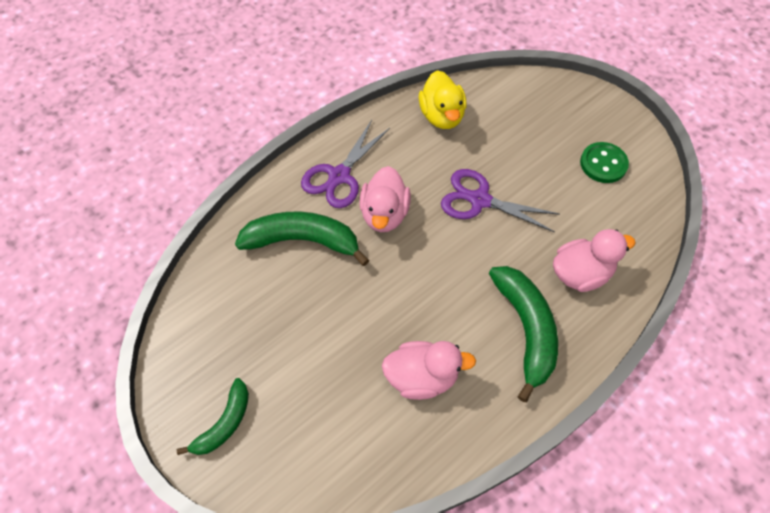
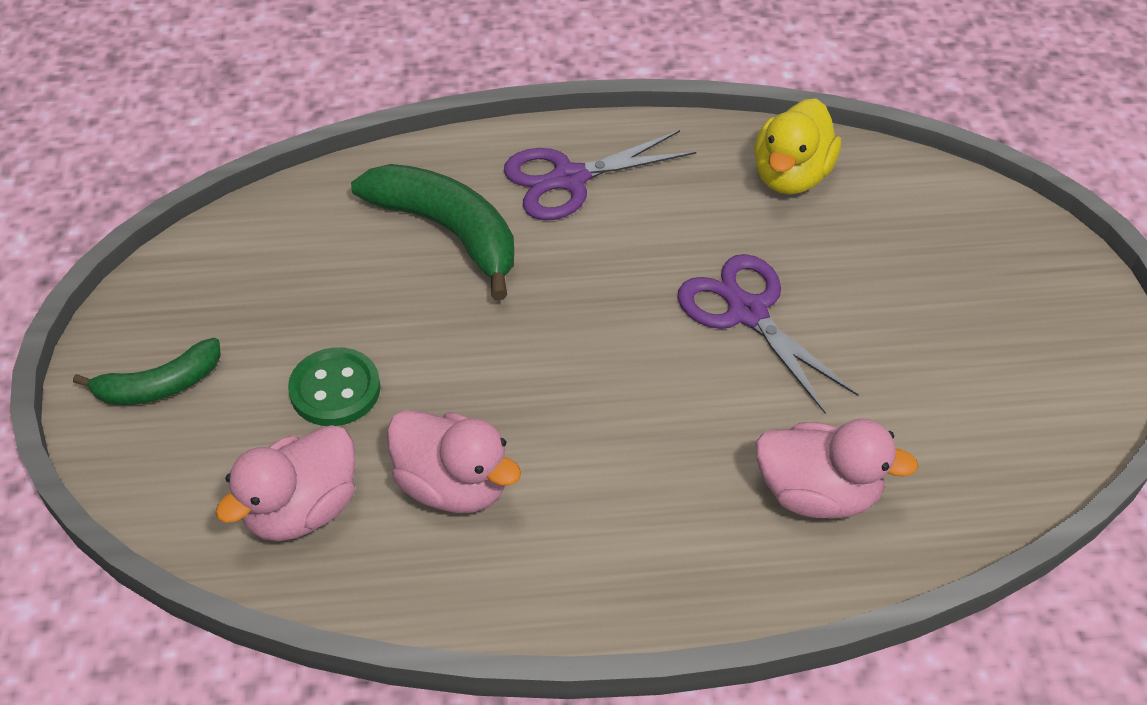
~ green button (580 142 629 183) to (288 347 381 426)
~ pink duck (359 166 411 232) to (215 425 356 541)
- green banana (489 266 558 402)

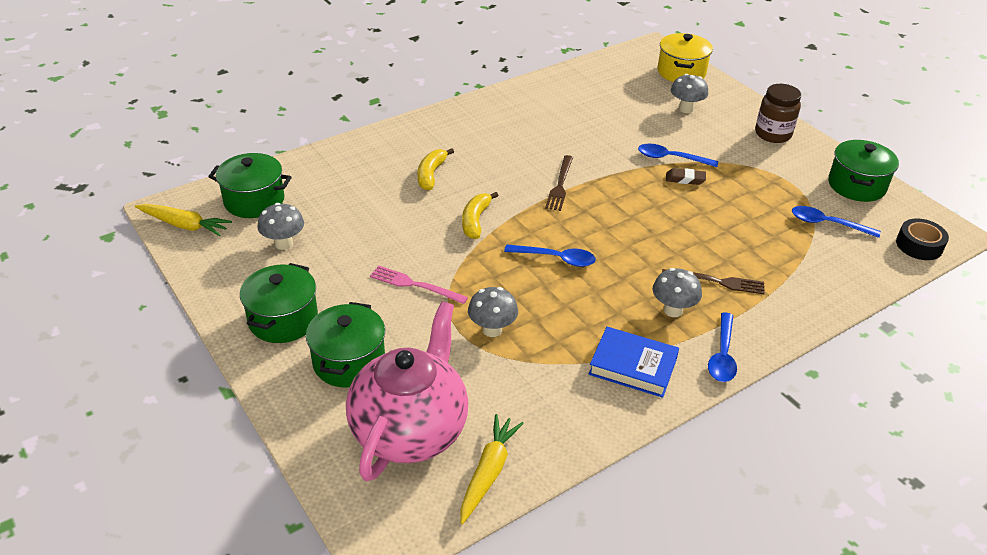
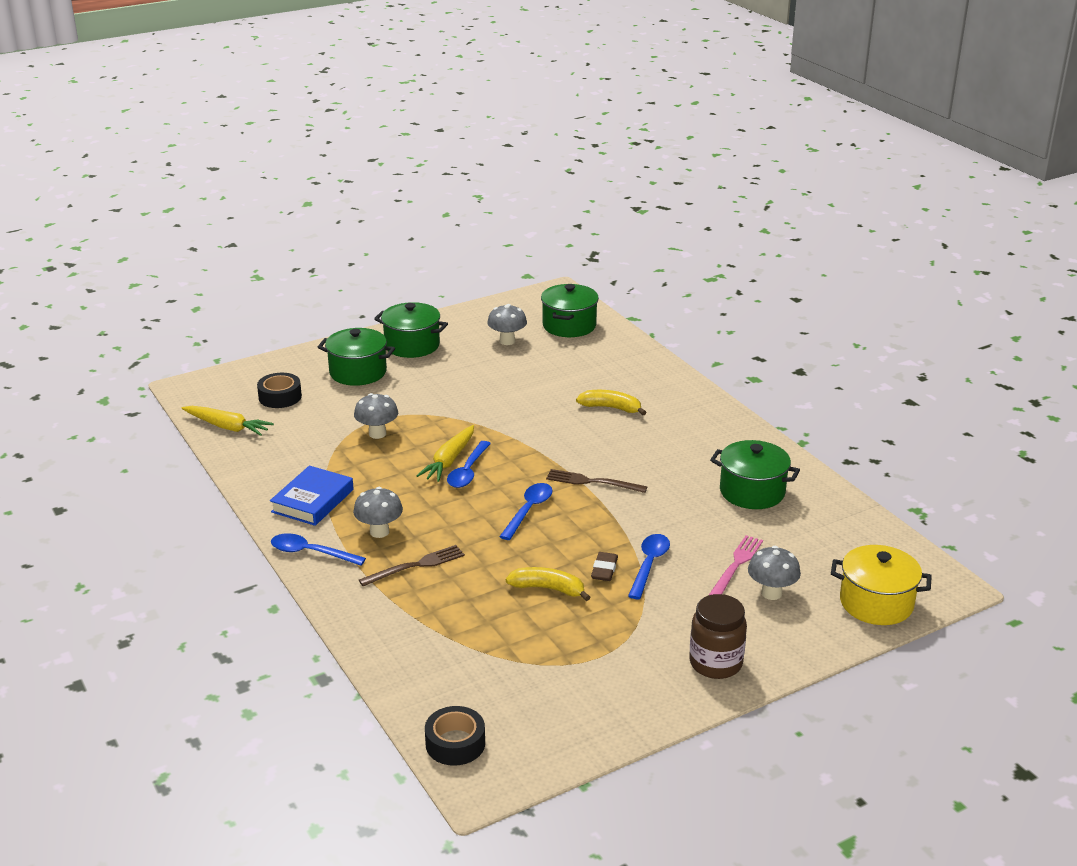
~ green pot (828 140 899 202) to (710 440 800 509)
~ yellow banana (462 192 499 239) to (506 567 590 601)
~ yellow carrot (135 204 232 236) to (416 425 474 482)
~ blue spoon (792 206 881 238) to (499 483 553 540)
~ pink fork (370 265 468 304) to (709 535 763 595)
~ brown fork (662 269 765 294) = (359 545 465 586) 135 degrees counterclockwise
~ pink teapot (346 301 468 481) to black tape (257 373 302 408)

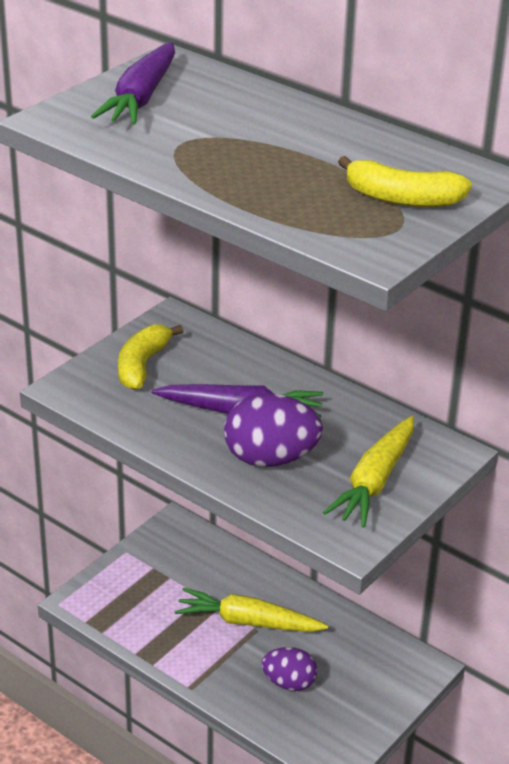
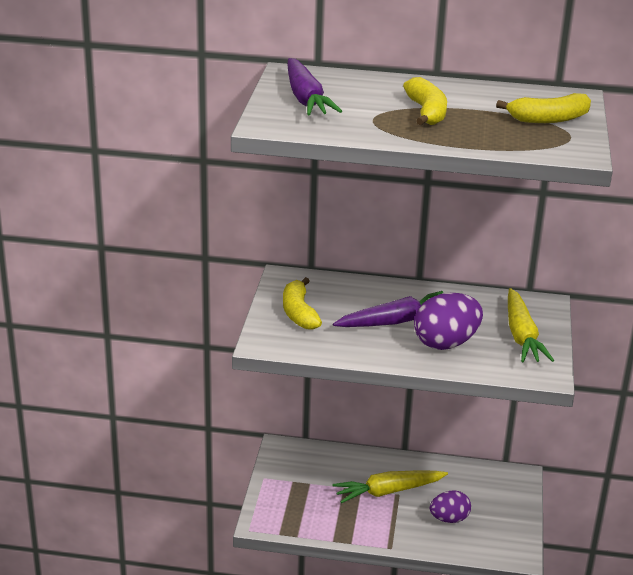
+ yellow banana (403 77 447 125)

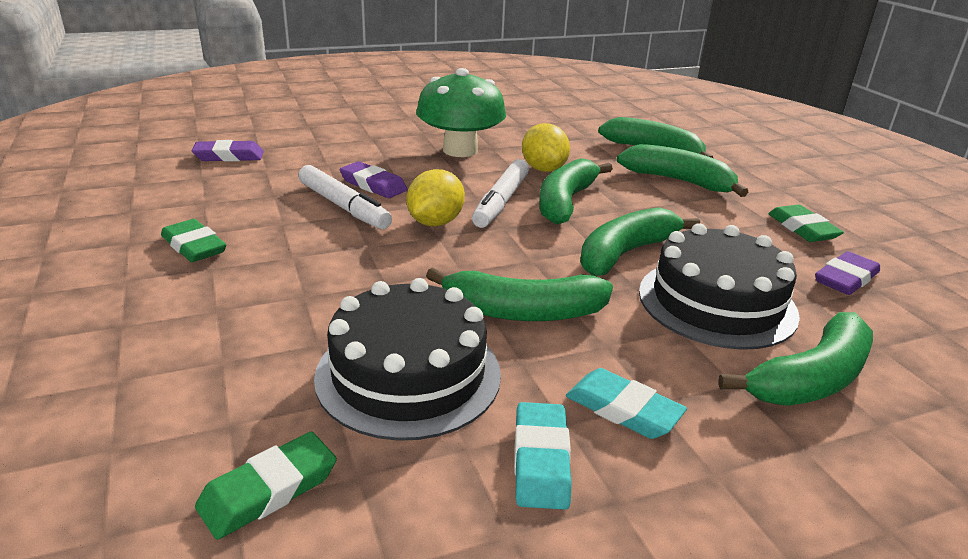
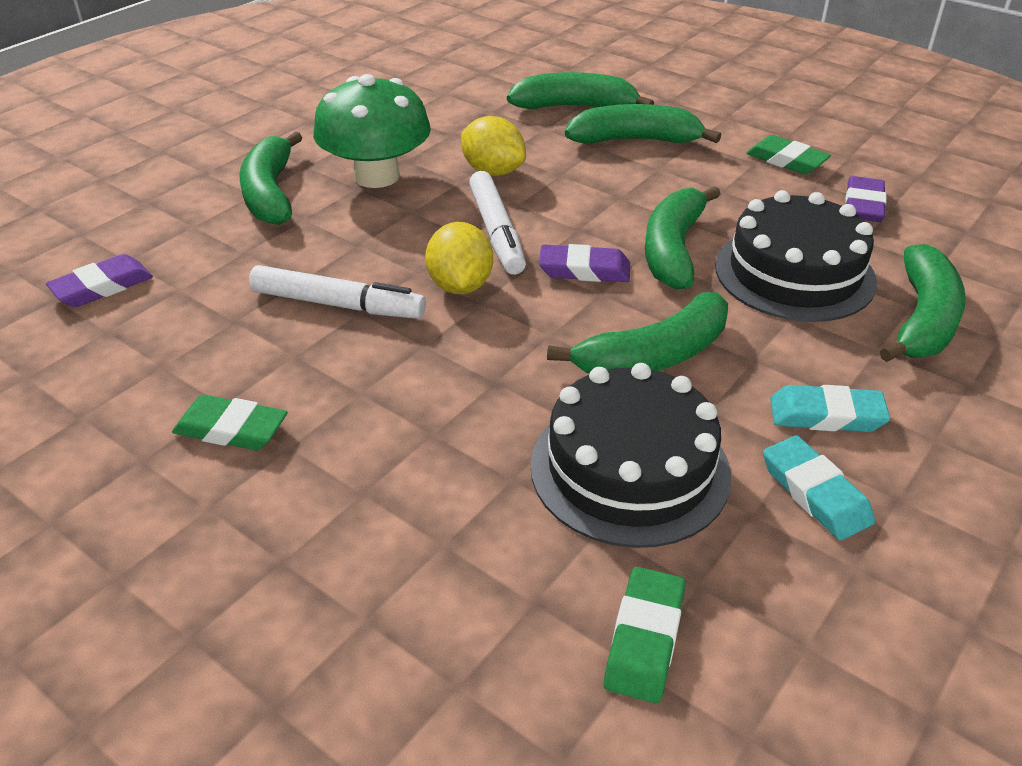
~ green banana (539 158 613 225) to (239 131 302 225)
~ purple eraser (340 161 407 198) to (539 244 630 282)

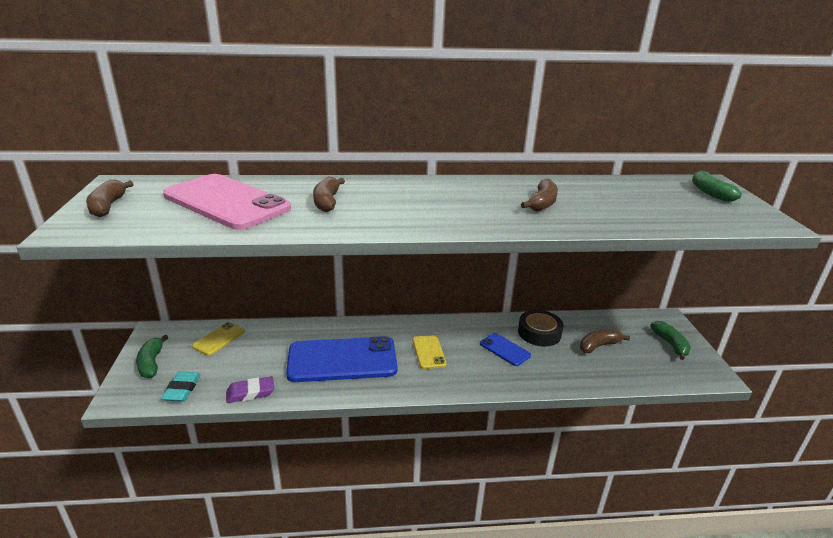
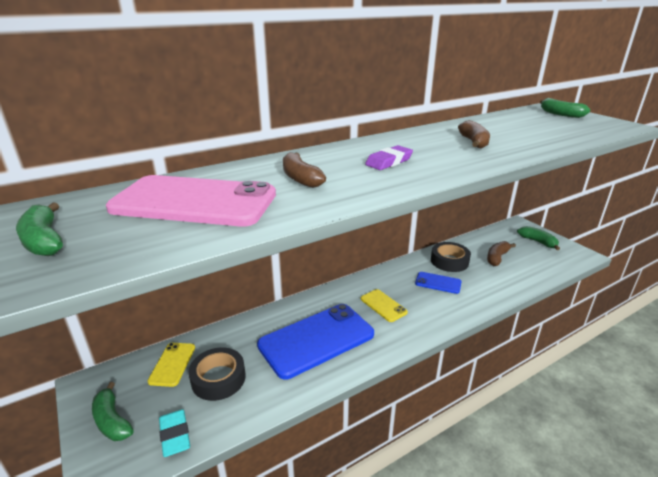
~ brown banana (86 180 134 217) to green banana (16 203 63 256)
~ purple eraser (226 376 274 403) to (365 145 413 170)
+ black tape (188 348 246 401)

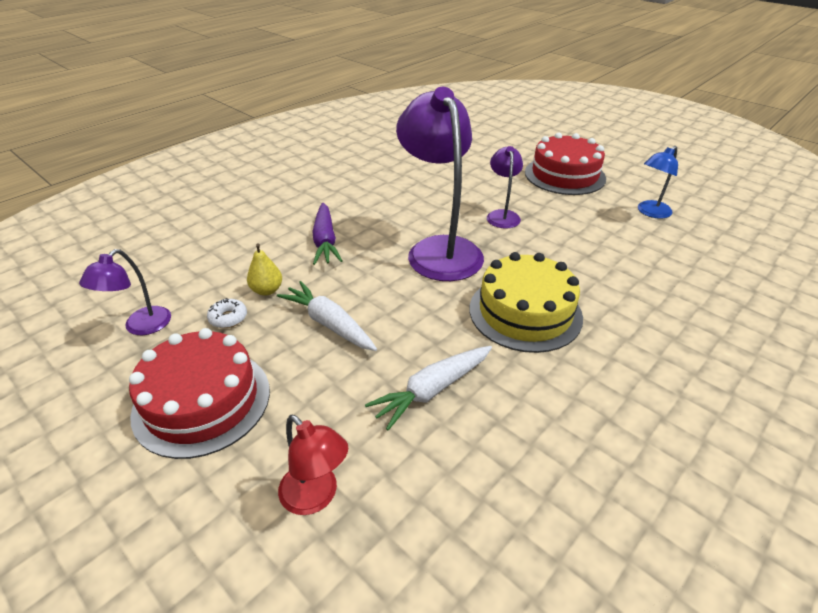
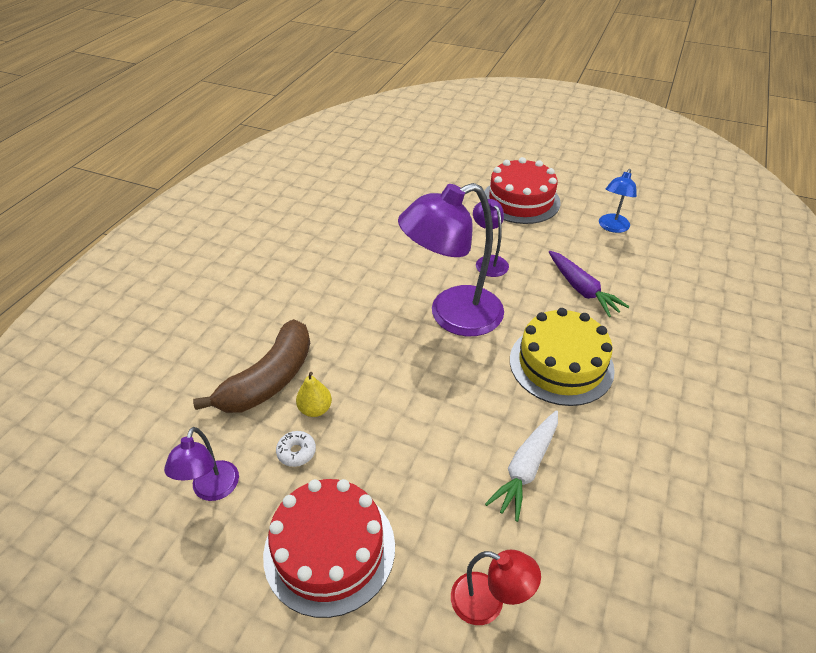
~ purple lamp (396 87 484 281) = (398 183 504 336) 75 degrees counterclockwise
~ purple carrot (312 203 342 265) to (549 251 630 317)
- white carrot (277 281 377 351)
+ brown banana (193 319 310 413)

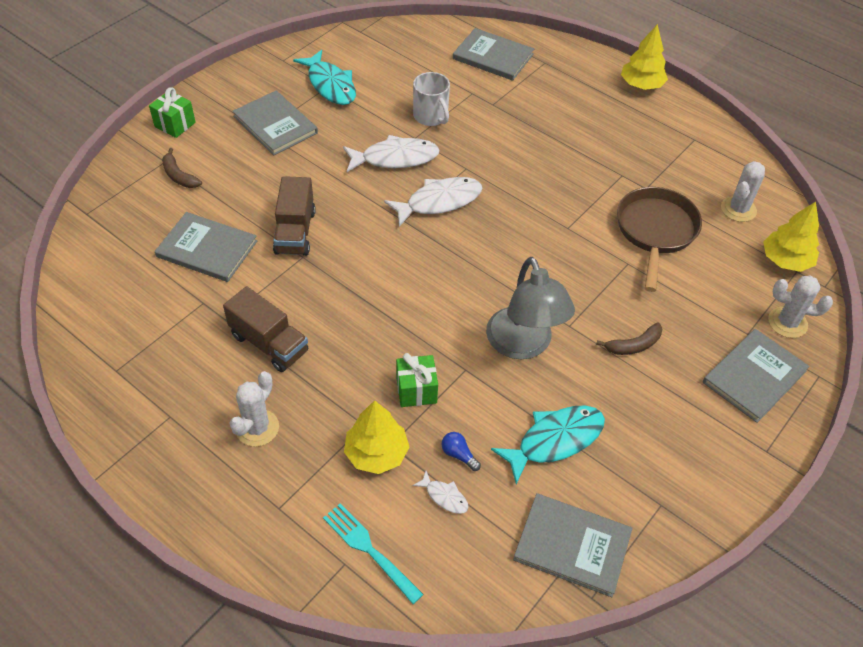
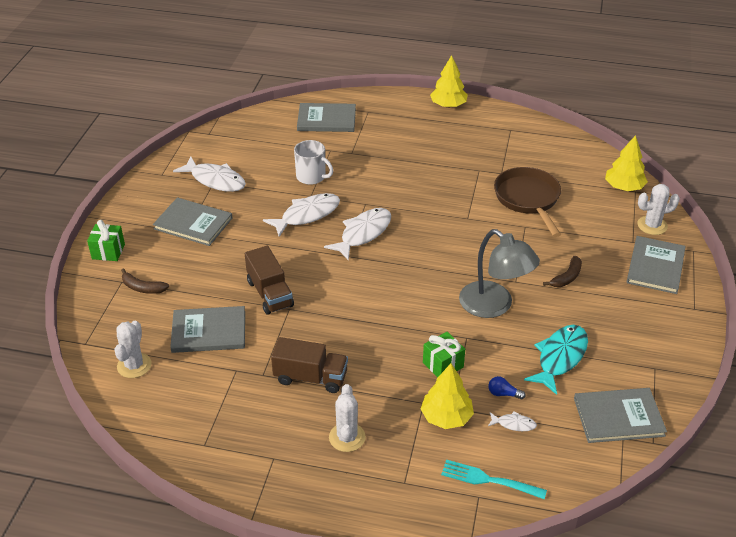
~ turquoise fish (293 50 356 105) to white fish (173 157 246 192)
~ white cactus (721 161 765 222) to (115 321 152 378)

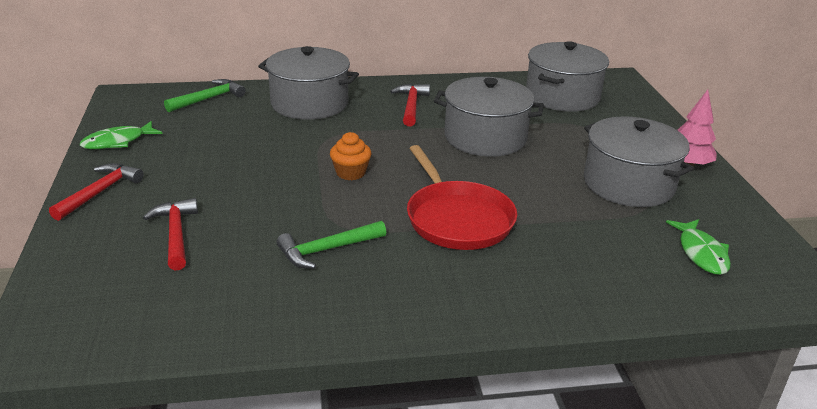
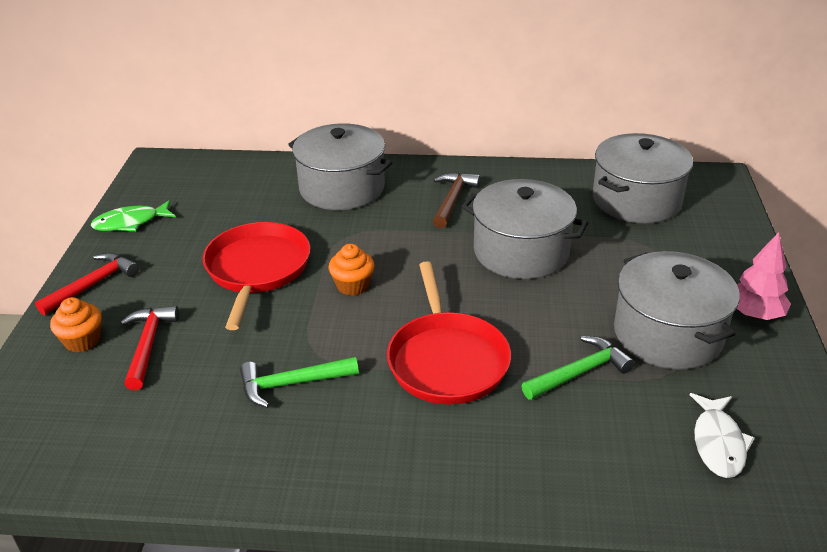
~ green hammer (164 79 246 112) to (521 336 635 400)
~ red hammer (390 84 430 126) to brown hammer (433 172 480 228)
~ green fish (666 219 731 275) to white fish (690 393 755 478)
+ red pan (203 222 310 330)
+ orange cupcake (50 297 102 352)

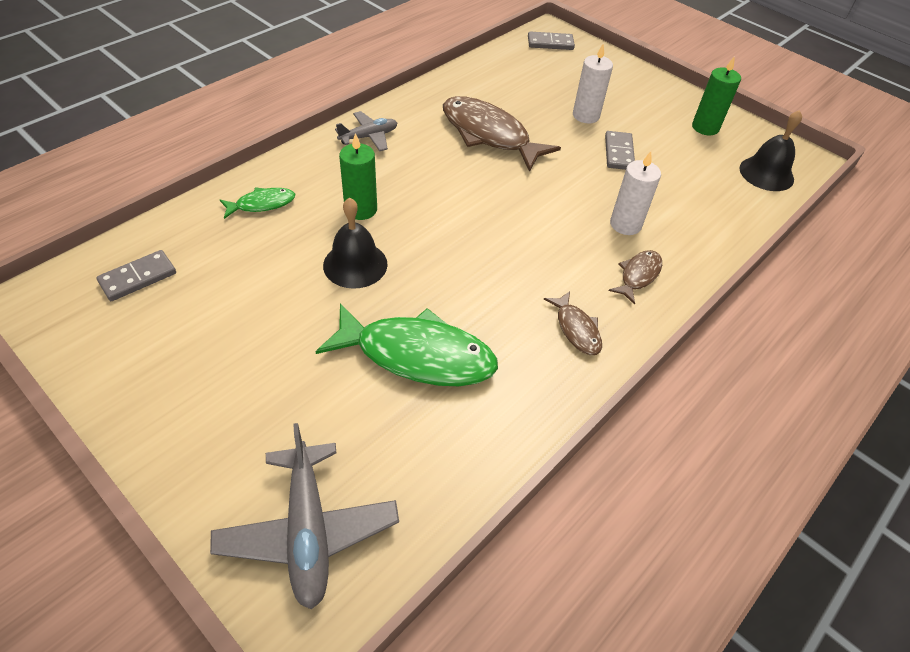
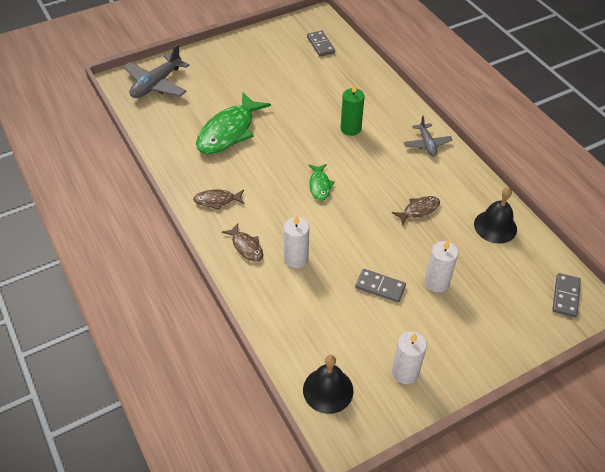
~ green candle (692 56 741 135) to white candle (392 331 427 384)
~ brown fish (443 96 561 172) = (392 196 440 225) x0.49
~ green fish (220 187 295 219) to (309 164 335 201)
~ black bell (323 197 388 289) to (474 187 517 244)
~ grey plane (210 423 399 610) = (124 44 189 98) 60 degrees counterclockwise

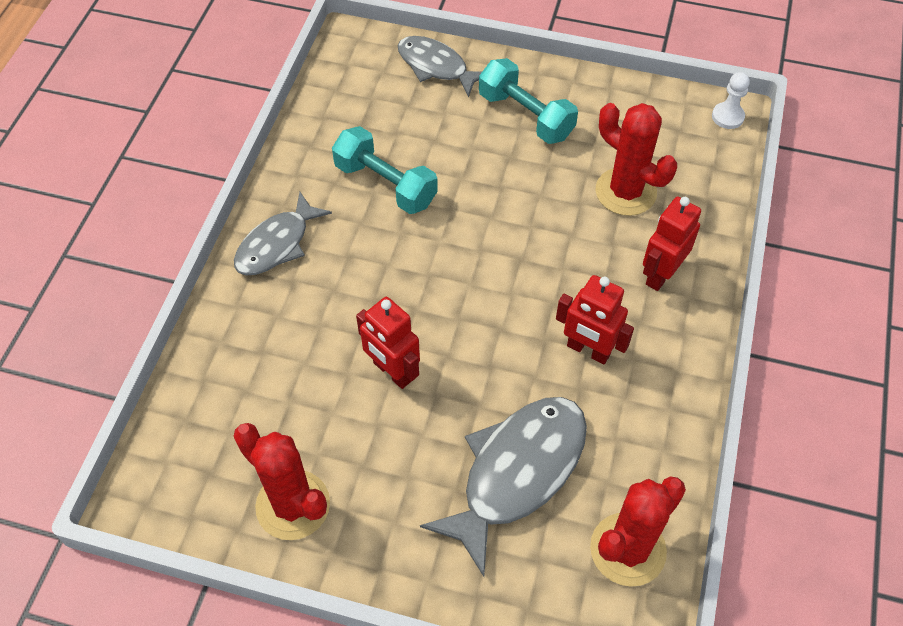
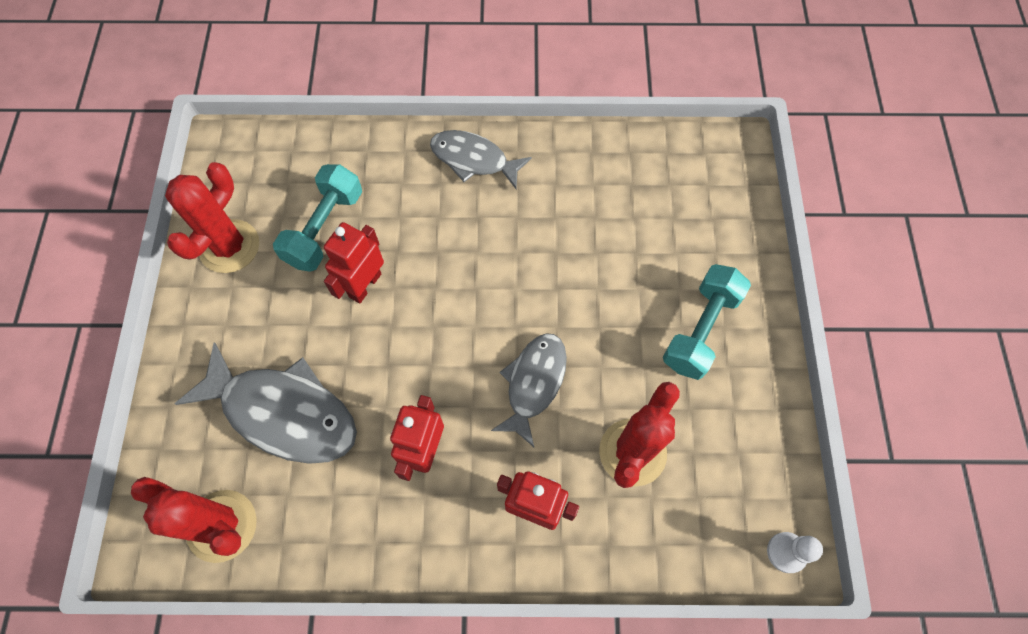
~ grey fish (398 36 482 97) to (491 333 567 447)
~ turquoise dumbbell (332 126 438 214) to (273 164 362 272)

